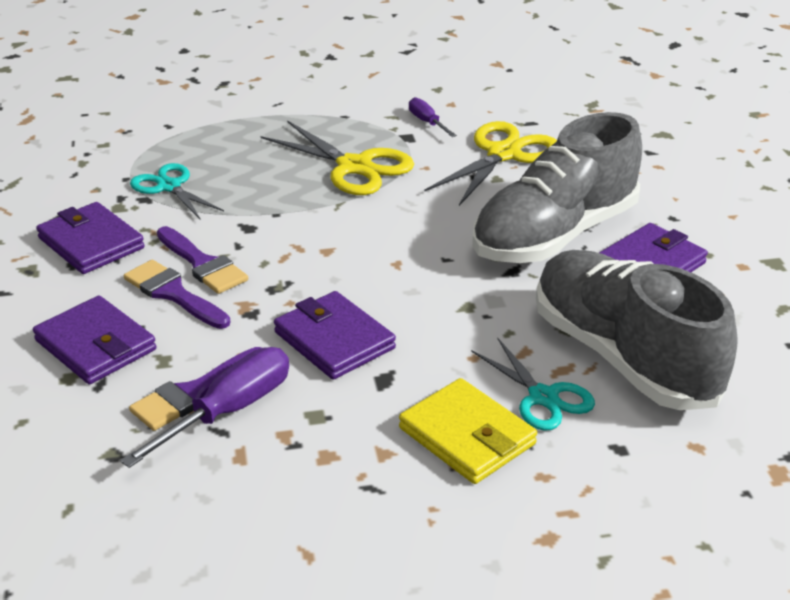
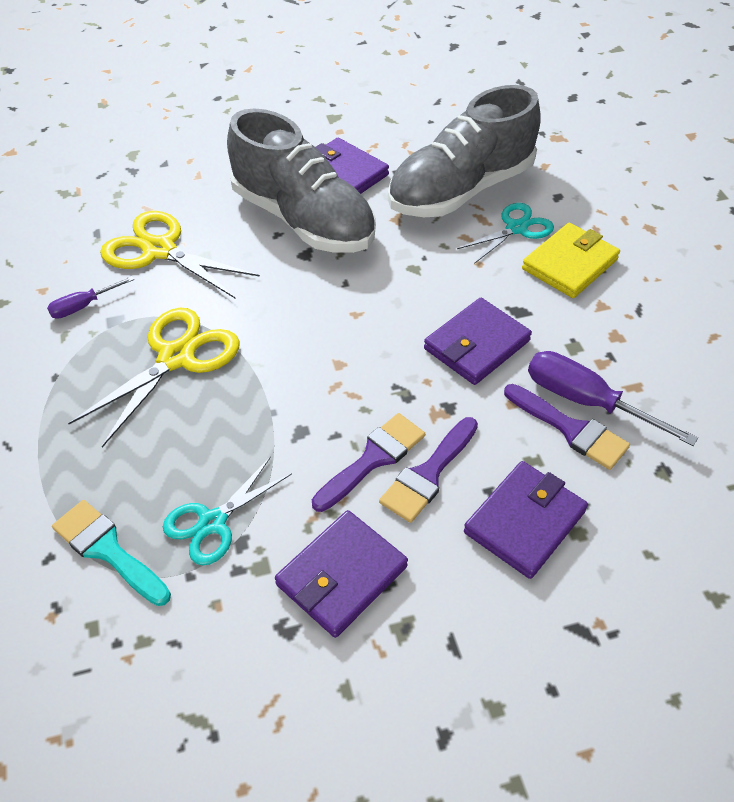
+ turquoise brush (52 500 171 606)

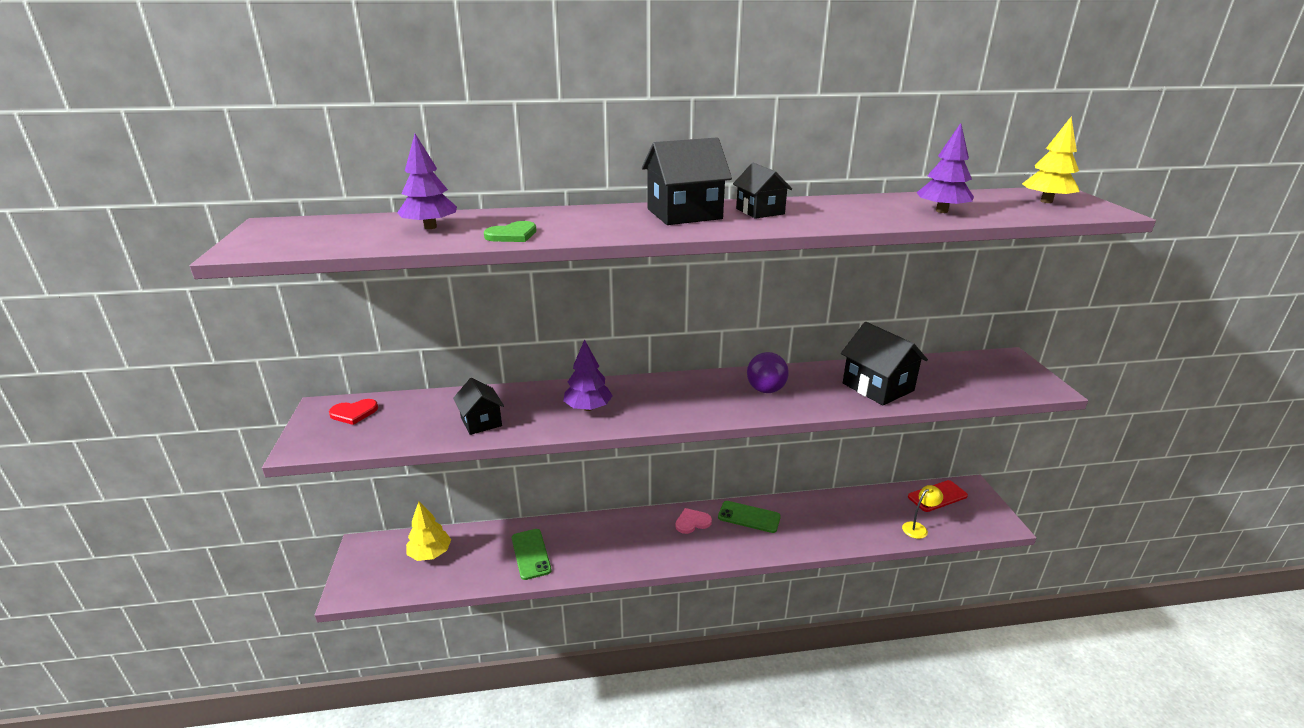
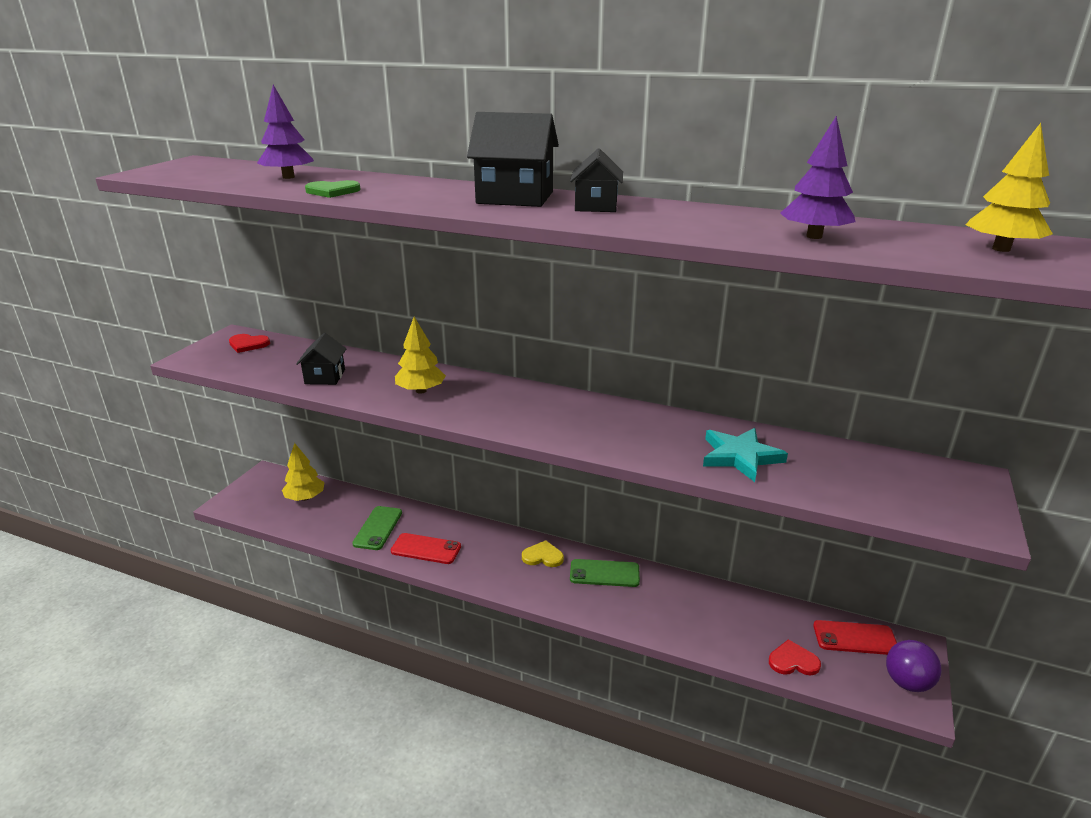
~ black house (841 322 928 406) to turquoise star (703 428 788 482)
~ purple tree (563 339 613 411) to yellow tree (395 317 446 394)
~ purple ball (747 352 789 393) to (886 640 942 692)
~ yellow lamp (902 485 943 539) to red heart (769 639 821 675)
~ green phone (718 501 781 533) = (570 559 640 587) 45 degrees counterclockwise
~ pink heart (675 508 712 534) to yellow heart (522 540 564 567)
+ red phone (391 533 461 564)

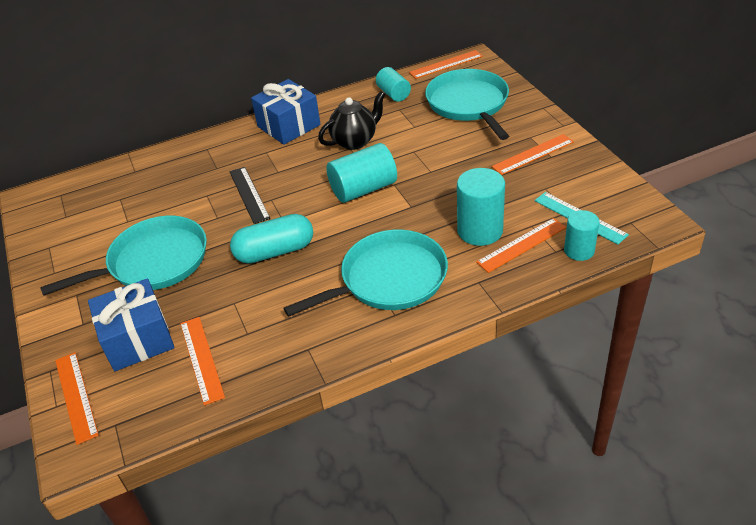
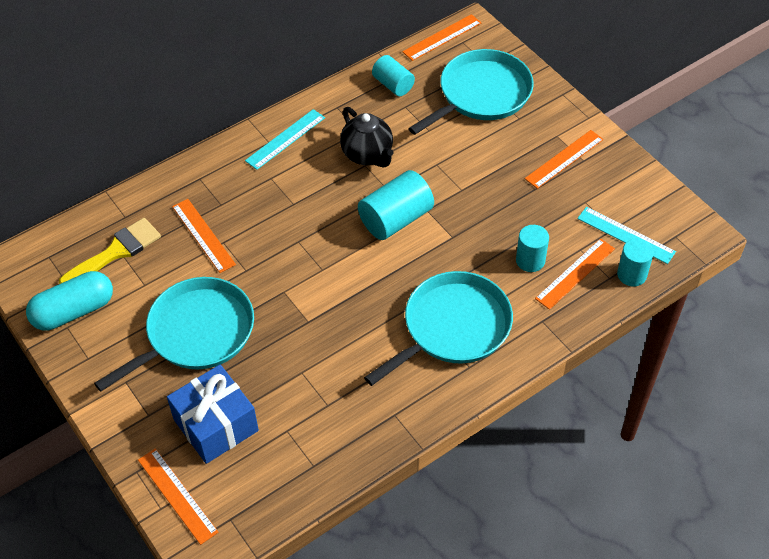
~ turquoise pan (425 69 509 140) = (408 49 534 135) 75 degrees clockwise
~ blue gift (251 79 321 145) to turquoise ruler (245 109 325 170)
~ black teapot (318 91 385 150) = (340 107 393 168) 105 degrees clockwise
- black ruler (229 167 270 224)
~ turquoise cylinder (457 168 505 246) = (516 225 549 272) x0.63
~ turquoise capsule (230 214 313 264) to (26 271 113 331)
~ orange ruler (180 317 225 406) to (172 199 236 273)
+ yellow brush (59 218 161 284)

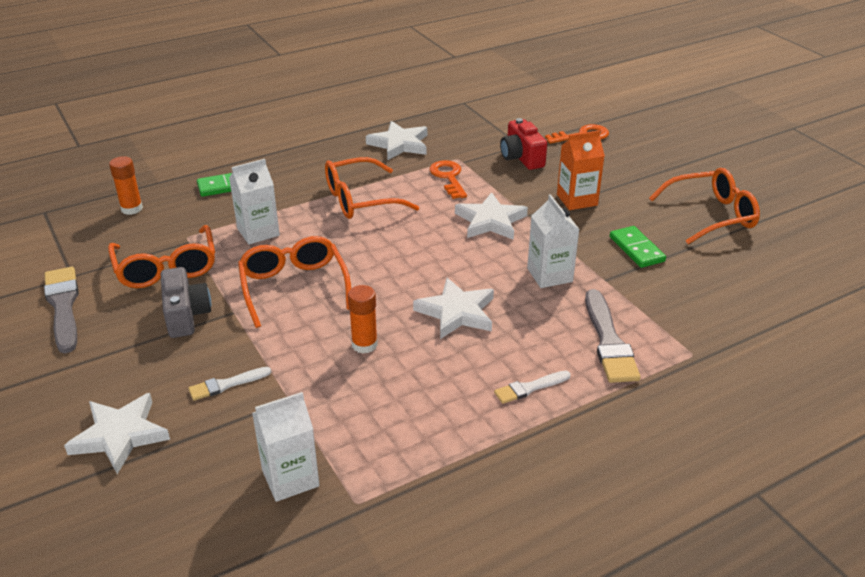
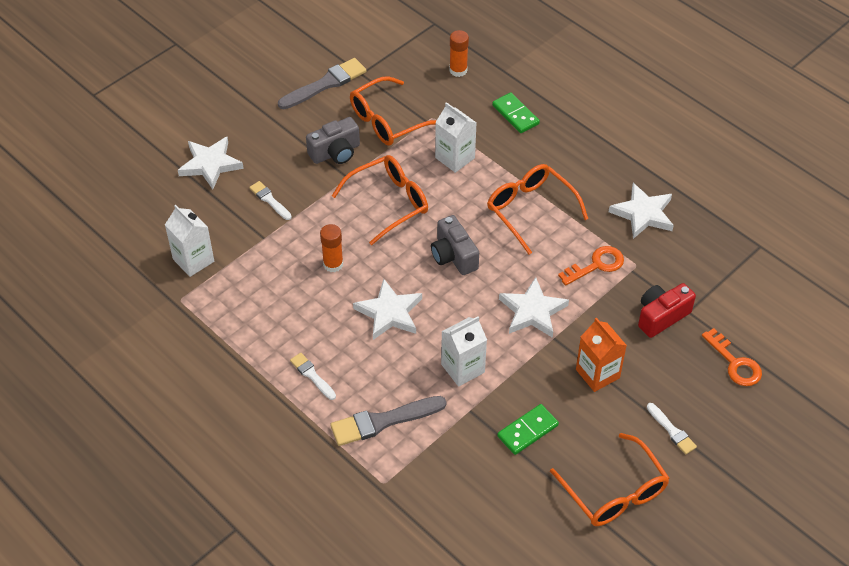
+ grey camera (431 215 479 275)
+ white brush (647 403 697 454)

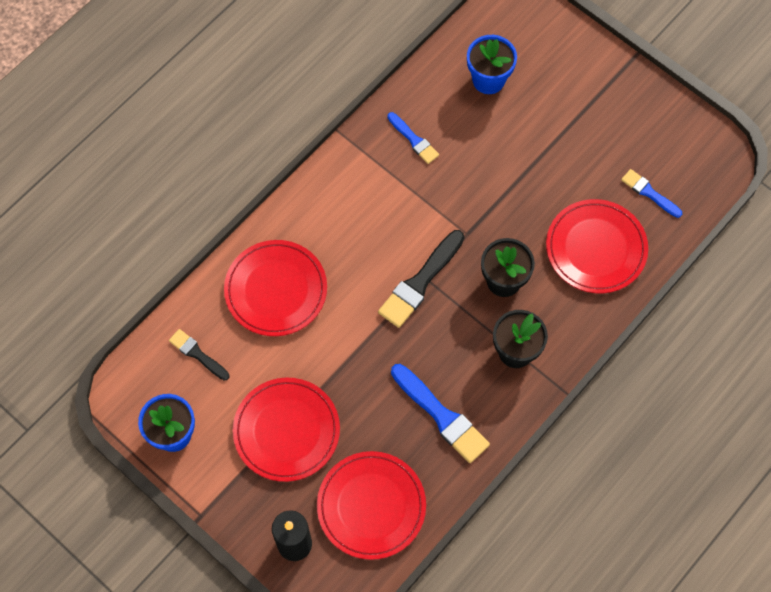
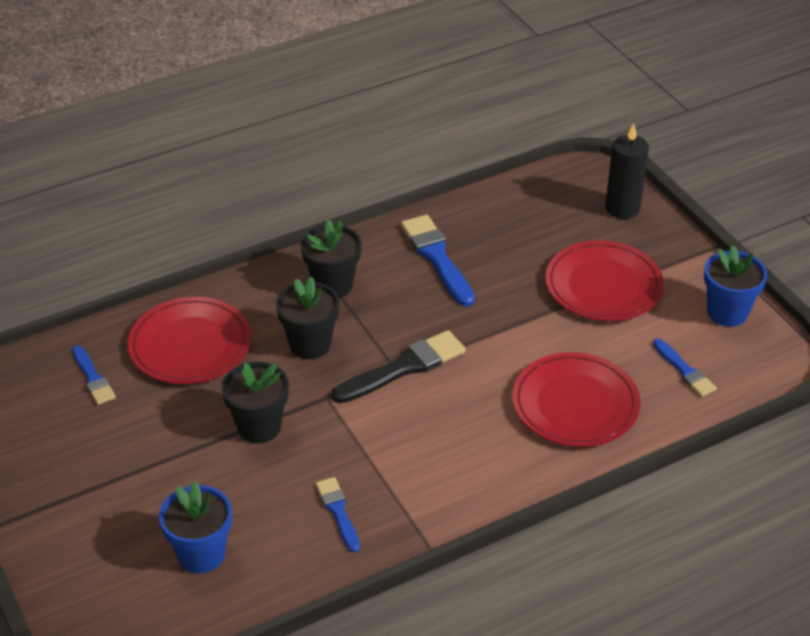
~ black brush (169 329 230 381) to blue brush (653 339 717 397)
- red plate (317 451 426 560)
+ black flower pot (222 362 289 443)

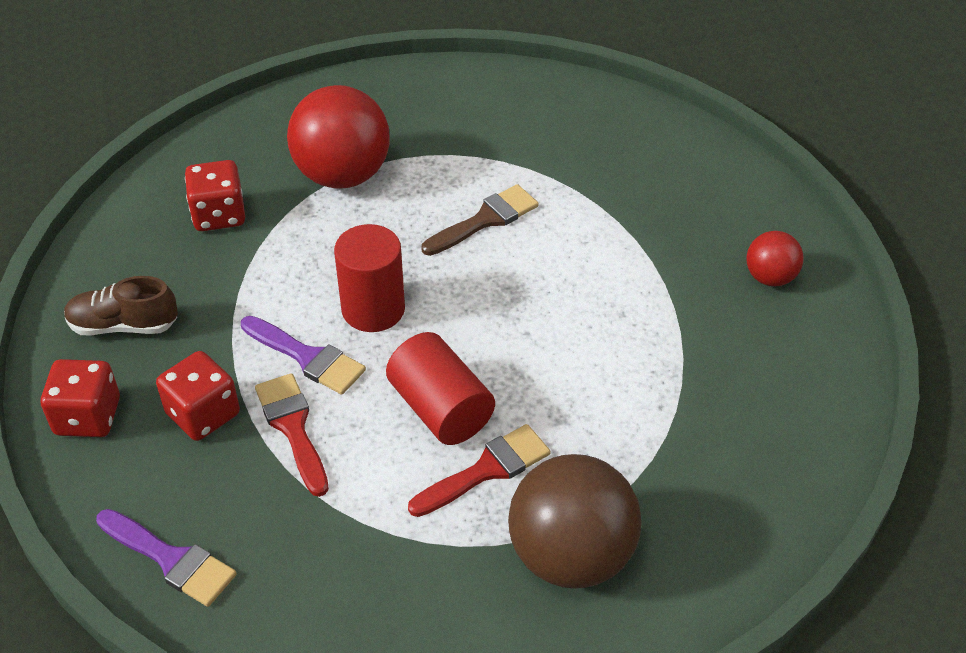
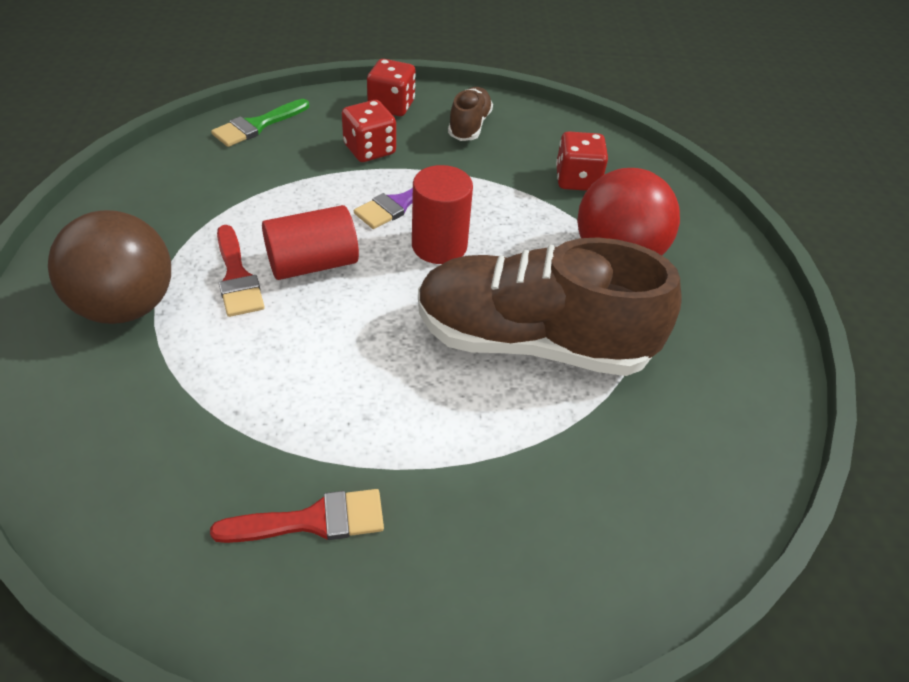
~ brown brush (421 184 539 256) to brown shoe (418 237 682 376)
- red ball (746 231 804 286)
~ red brush (255 373 329 497) to (210 489 384 543)
~ purple brush (96 509 237 607) to green brush (211 99 309 147)

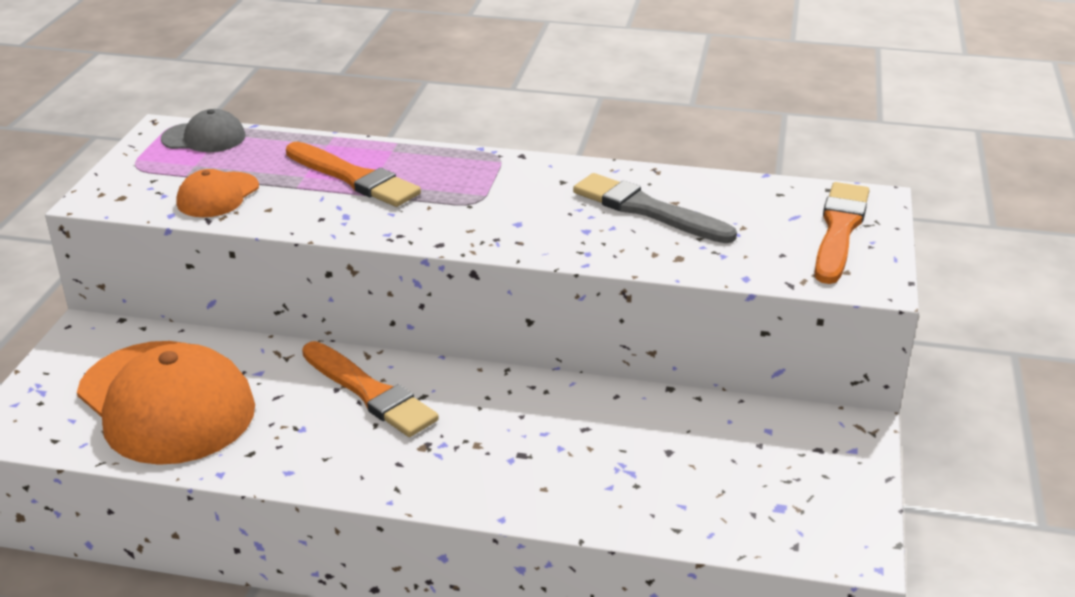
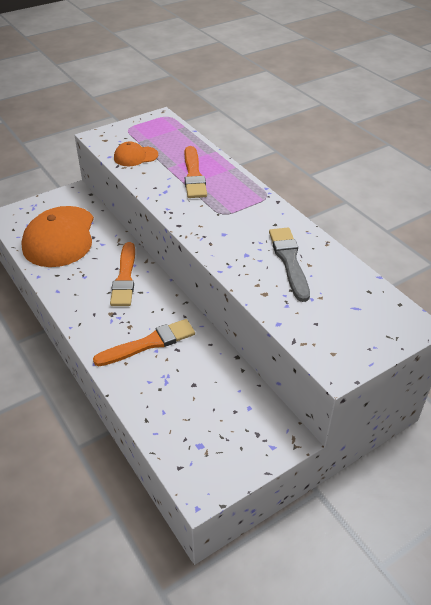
- grey cap (161 109 246 152)
~ orange brush (814 182 869 284) to (93 319 195 366)

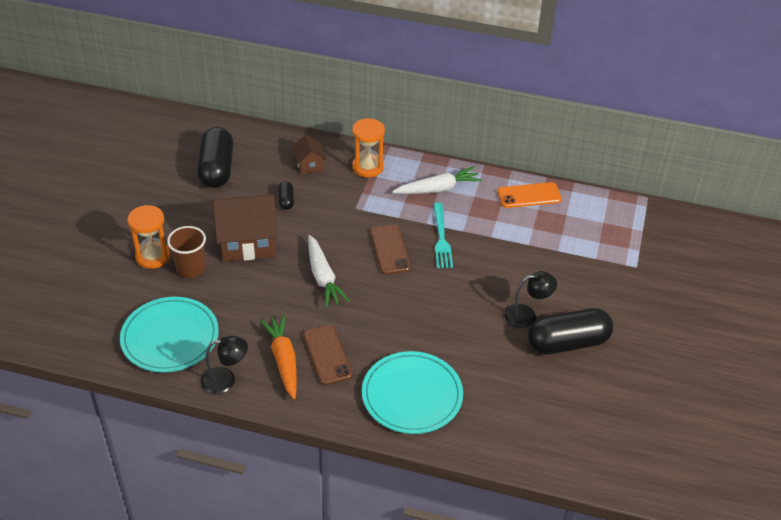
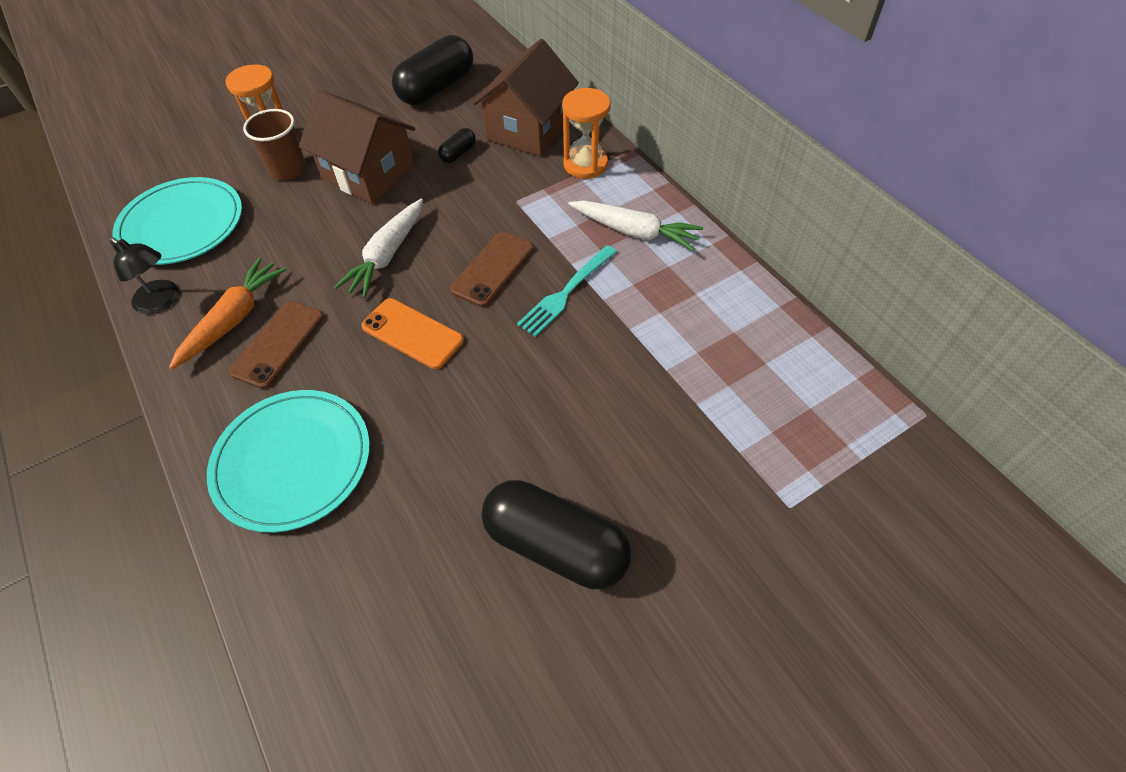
~ brown house (292 134 327 174) = (473 39 579 156) x1.97
~ orange phone (497 182 562 208) to (361 298 464 369)
- black lamp (504 271 557 328)

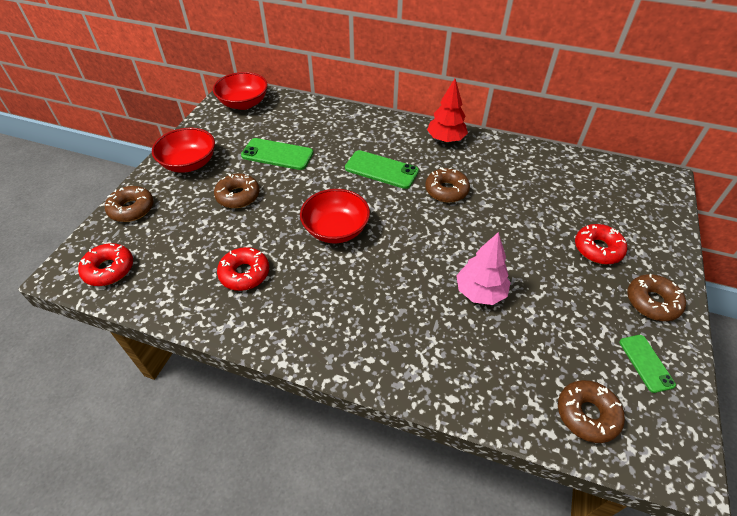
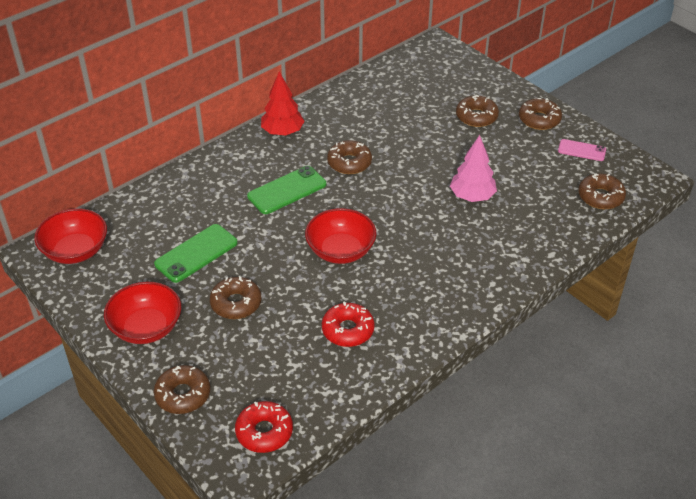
~ red donut (575 224 627 264) to brown donut (456 95 499 127)
~ green phone (619 335 676 393) to pink phone (558 139 606 161)

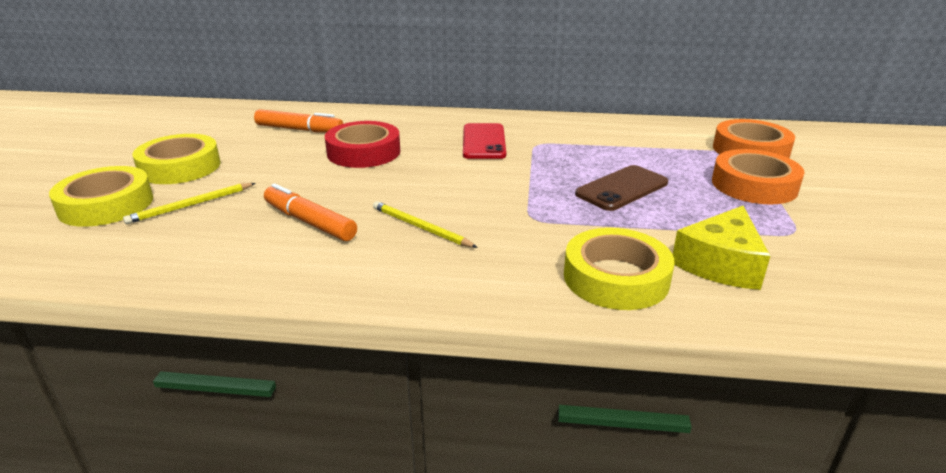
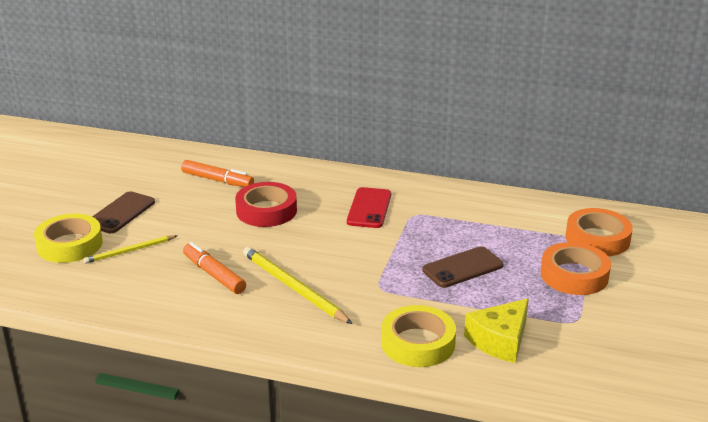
~ yellow tape (133 134 221 184) to brown phone (92 191 155 233)
~ yellow pencil (373 201 478 248) = (243 247 352 324) x1.64

